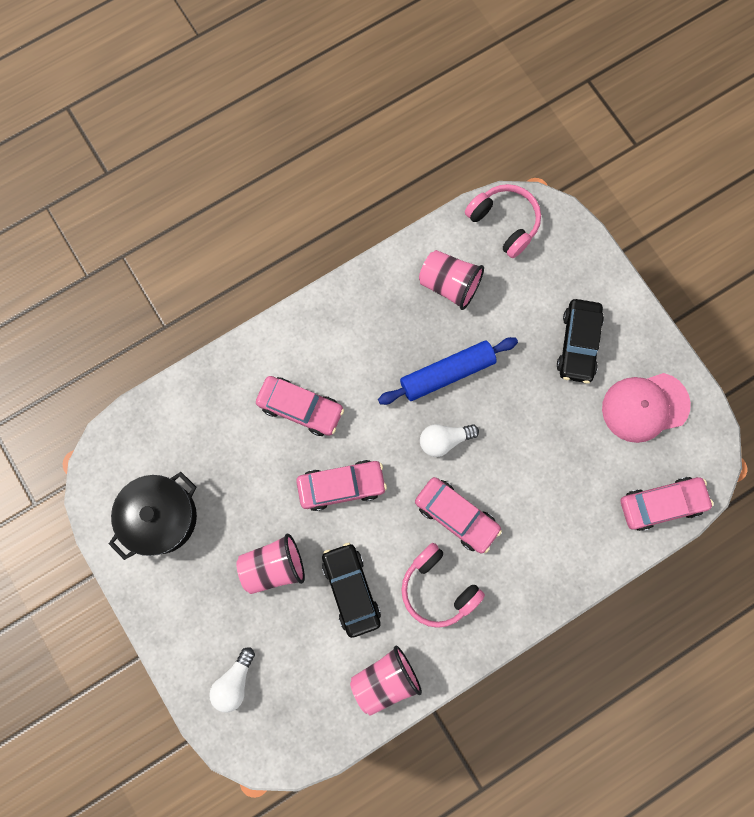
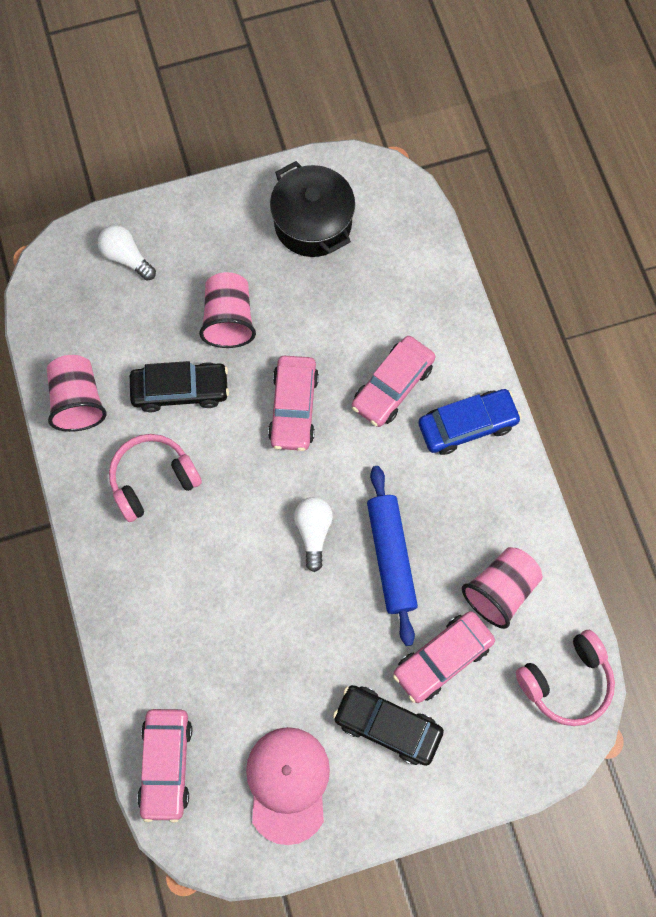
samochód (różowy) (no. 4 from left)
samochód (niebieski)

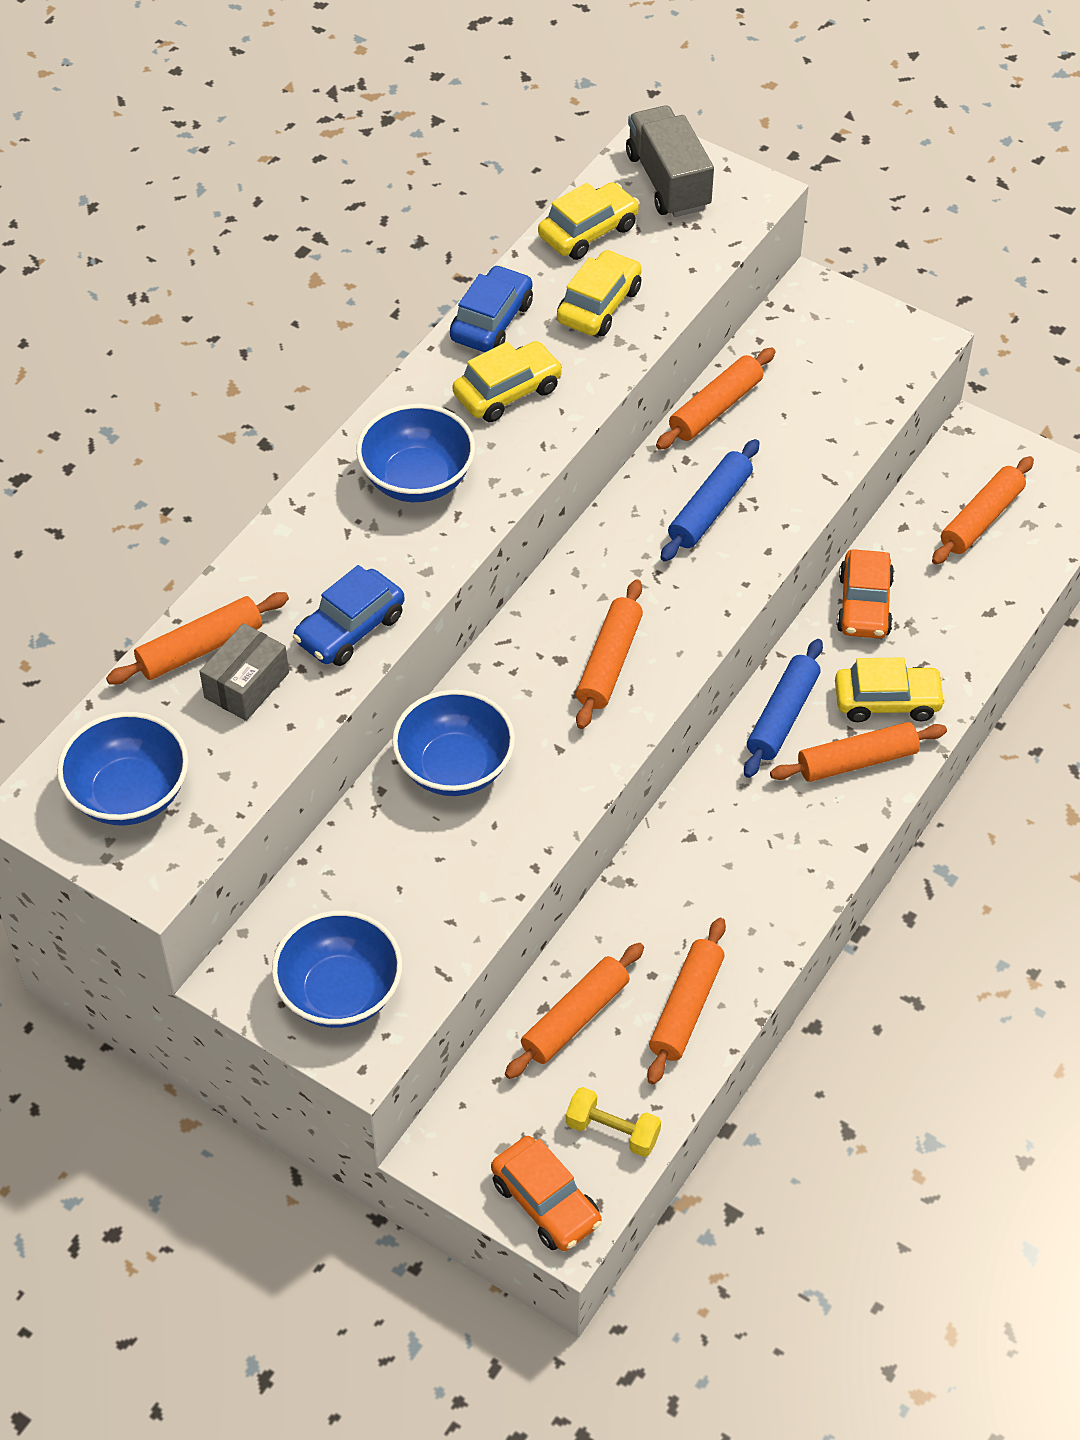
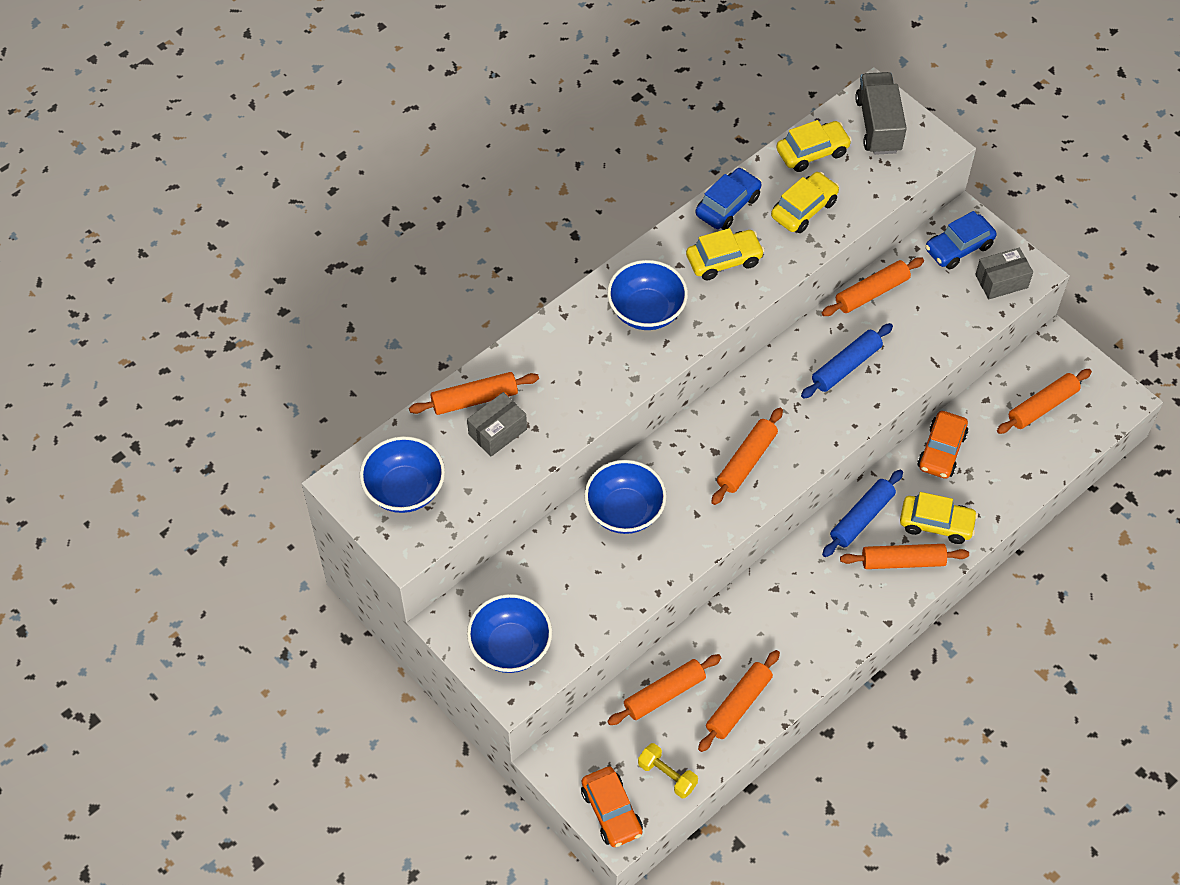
samochód (niebieski) (no. 2 from left)
pudełko (szary) (no. 2 from left)

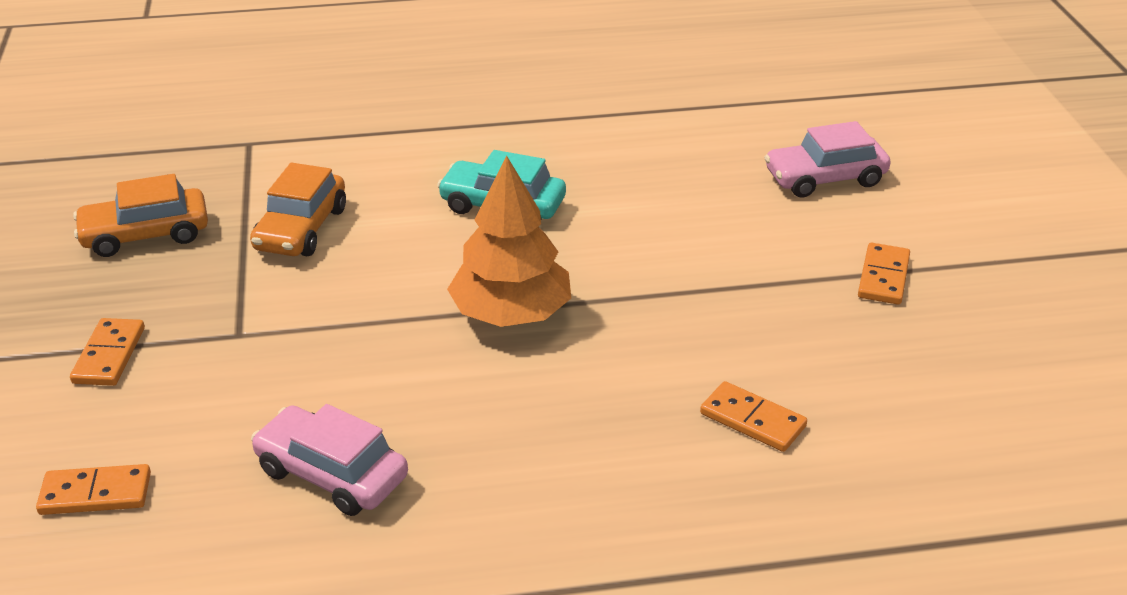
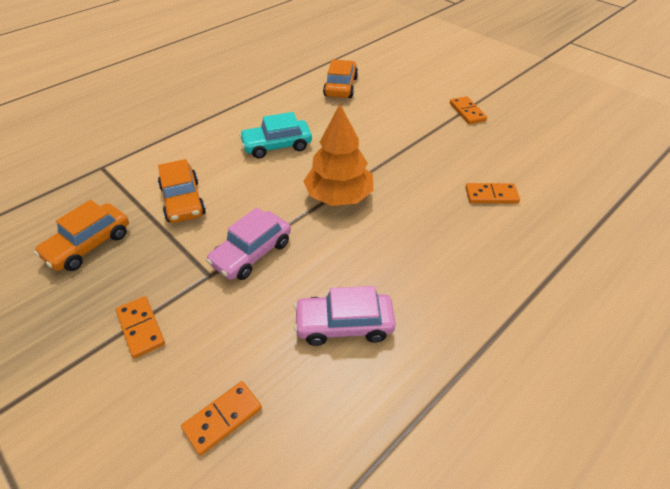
samochód (różowy) (no. 1 from left)
samochód (pomarańczowy) (no. 3 from left)

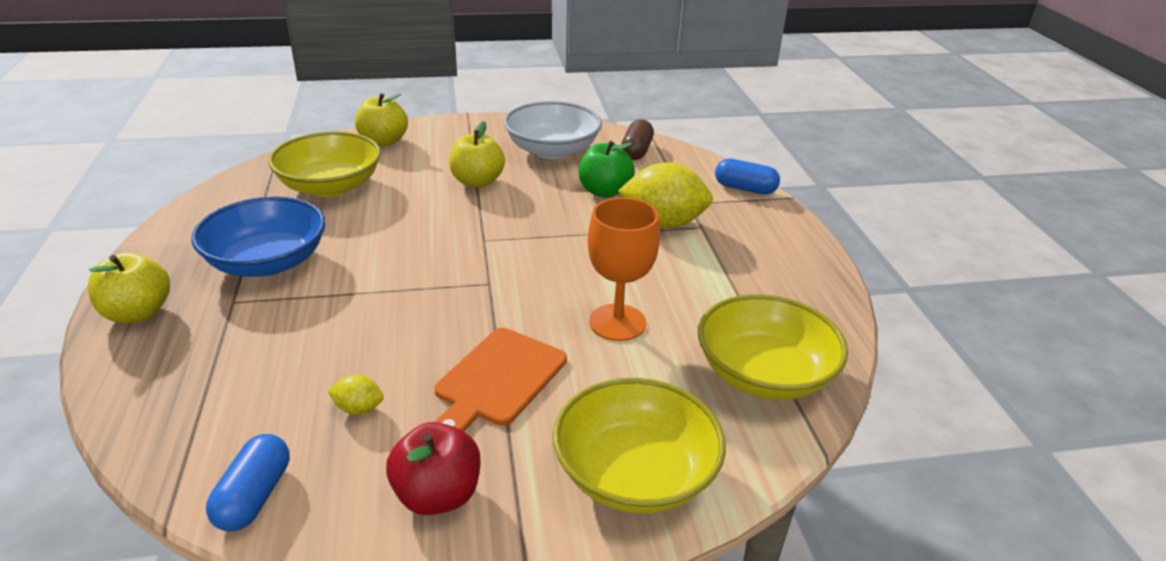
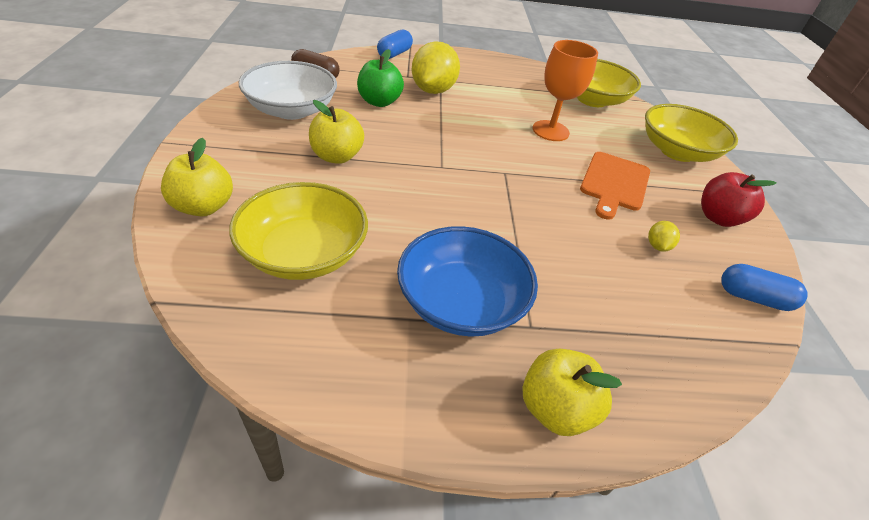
deska do krojenia (pomarańczowy)

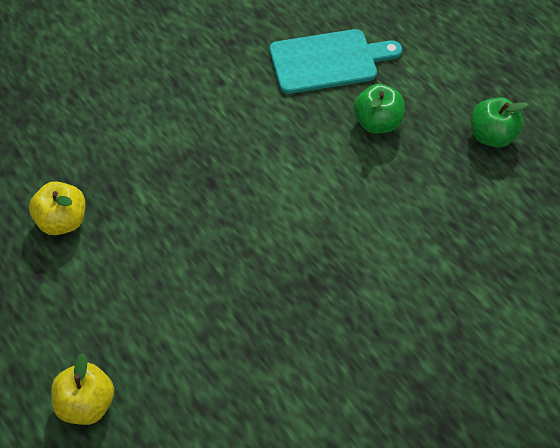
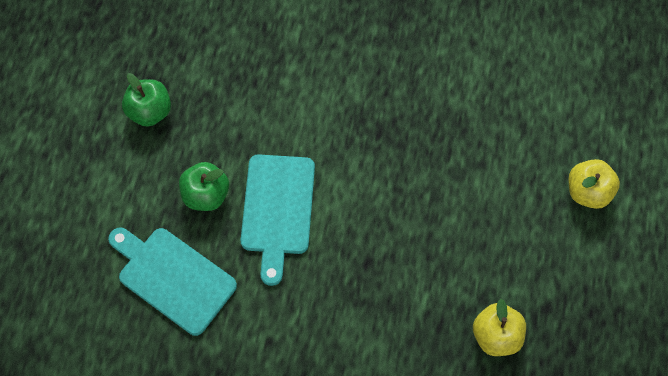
deska do krojenia (turkusowy) (no. 2 from left)

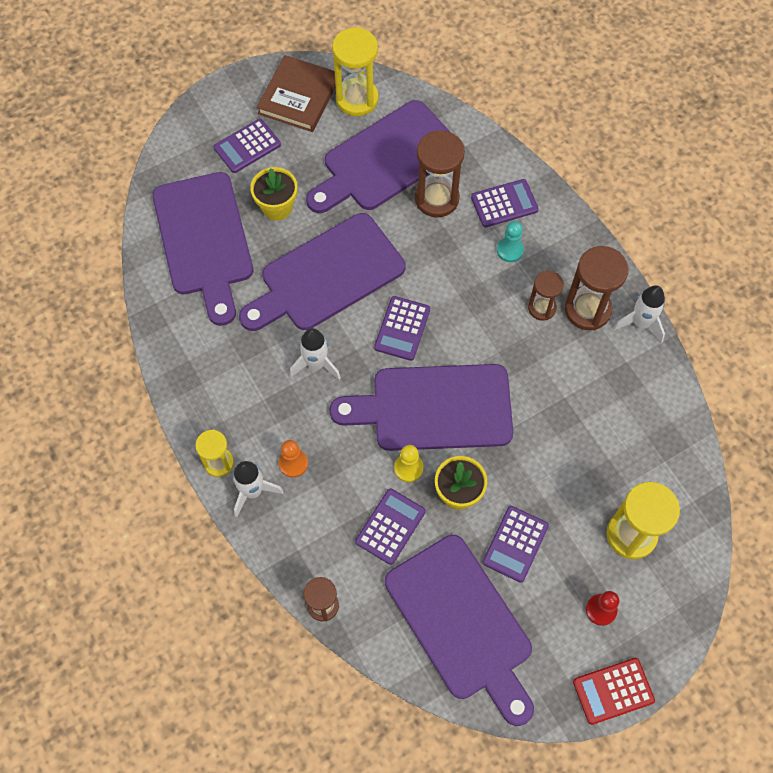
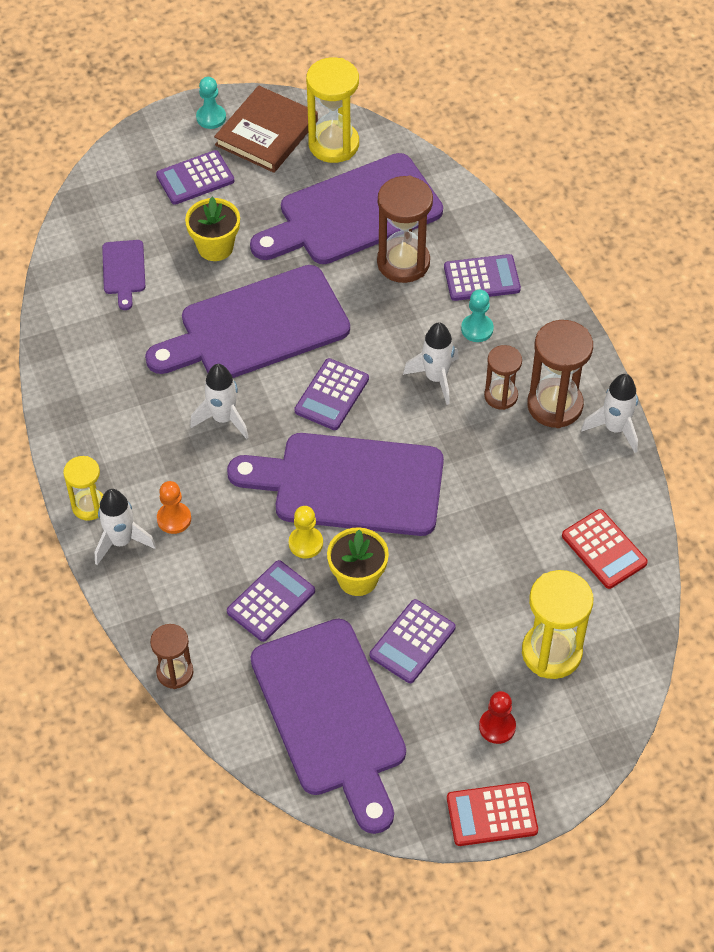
deska do krojenia (fioletowy) (no. 1 from left)
pionek (turkusowy) (no. 1 from left)
rakieta (biały) (no. 3 from left)
kalkulator (czerwony) (no. 2 from left)

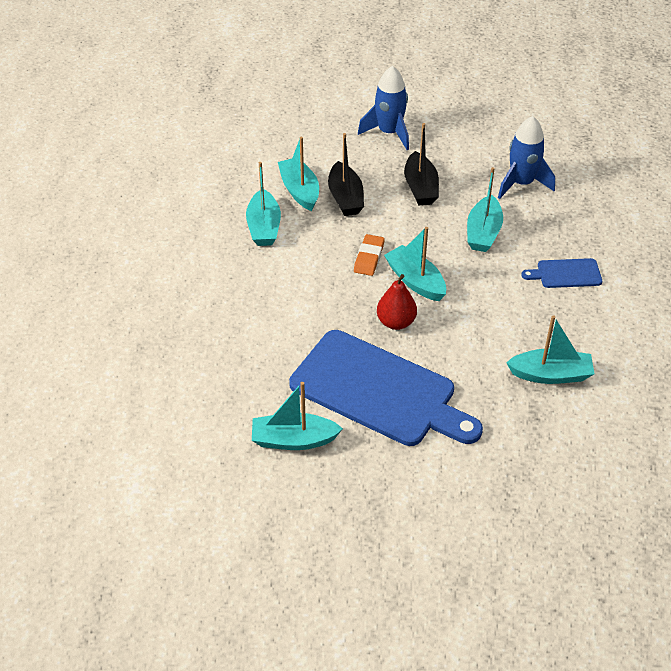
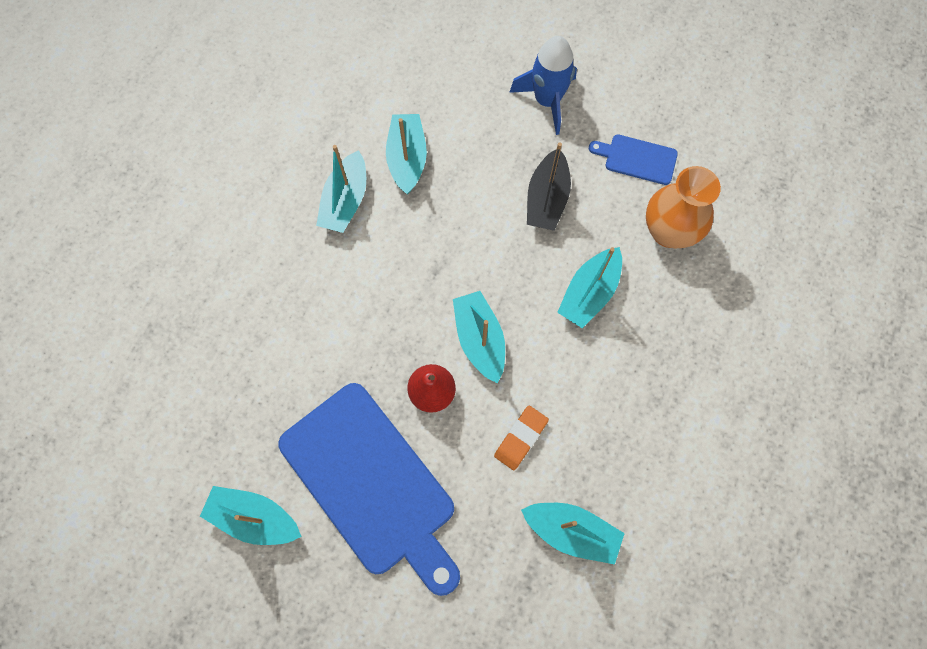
gumka do mazania (pomarańczowy)
deska do krojenia (niebieski) (no. 2 from left)
wazon (pomarańczowy)
łódka (czarny) (no. 1 from left in the first image)

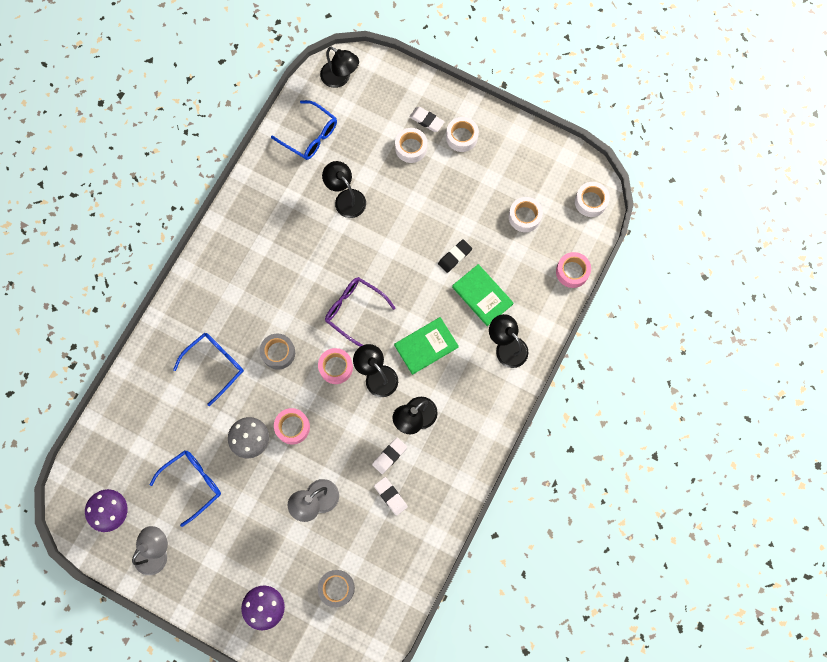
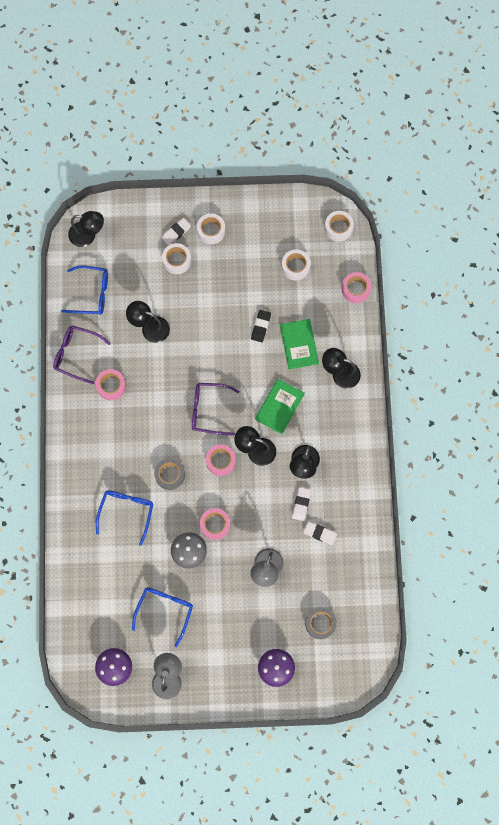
okulary (fioletowy) (no. 1 from left)
taśma klejąca (różowy) (no. 1 from left)
gumka do mazania (biały) (no. 1 from left)
książka (zielony) (no. 2 from left)

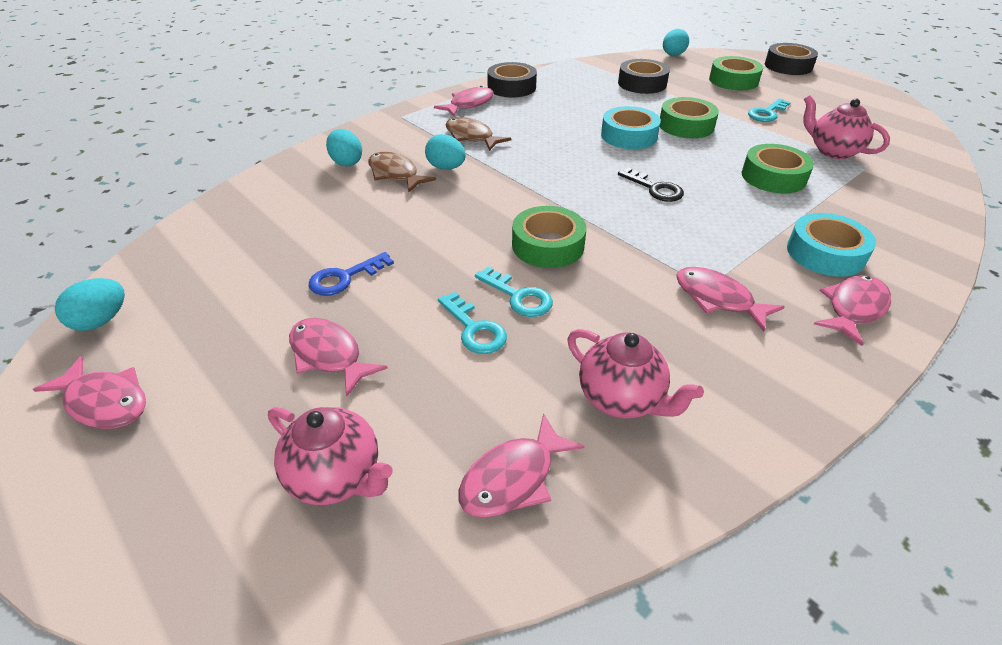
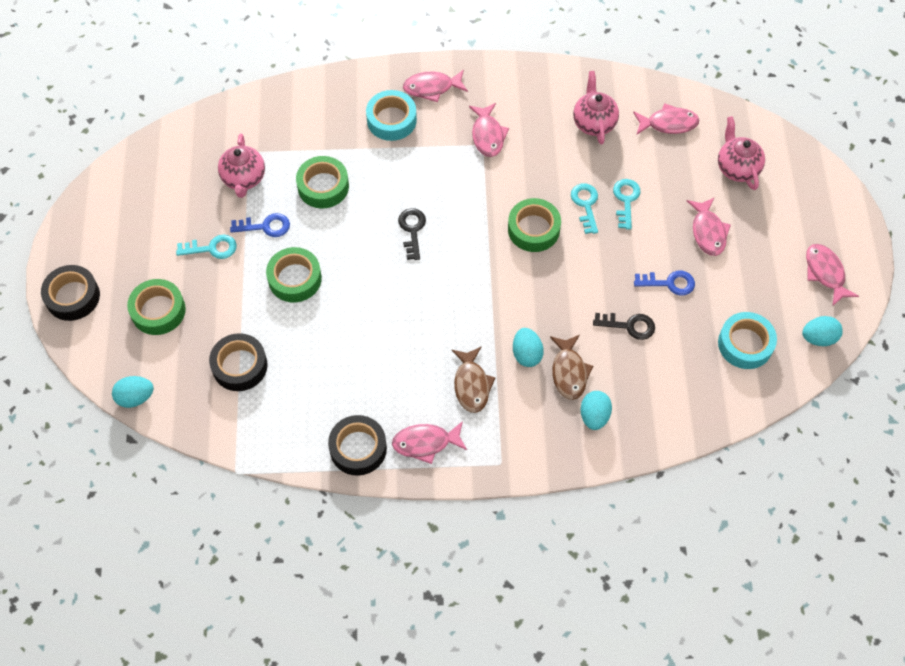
klucz (niebieski) (no. 1 from left)
klucz (czarny) (no. 2 from left)
taśma klejąca (turkusowy) (no. 2 from left)

